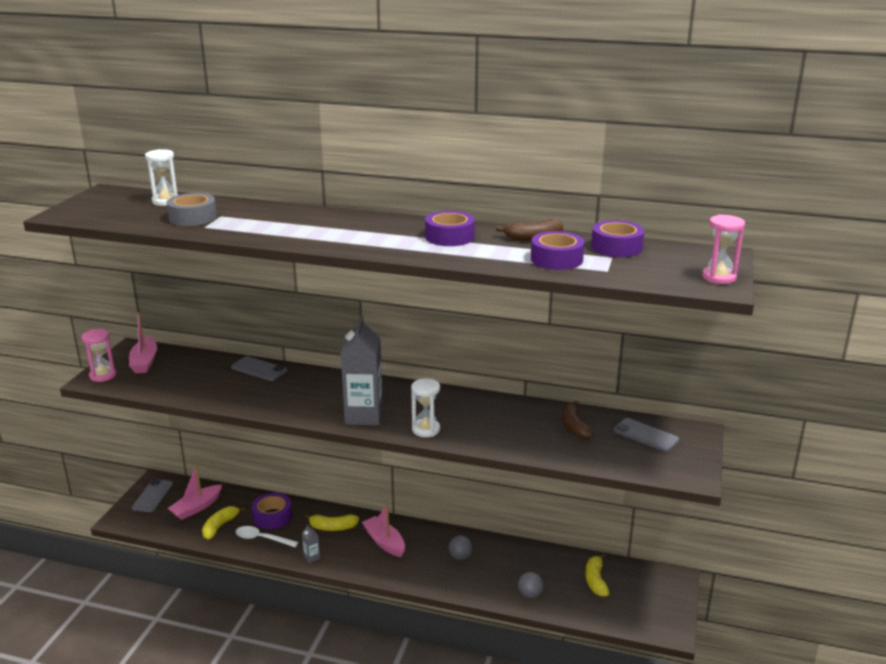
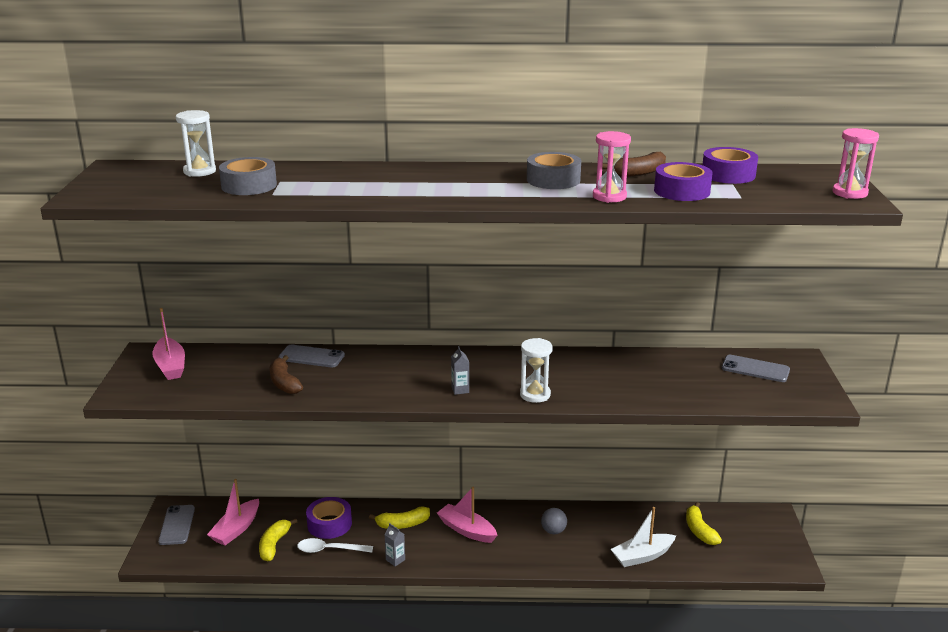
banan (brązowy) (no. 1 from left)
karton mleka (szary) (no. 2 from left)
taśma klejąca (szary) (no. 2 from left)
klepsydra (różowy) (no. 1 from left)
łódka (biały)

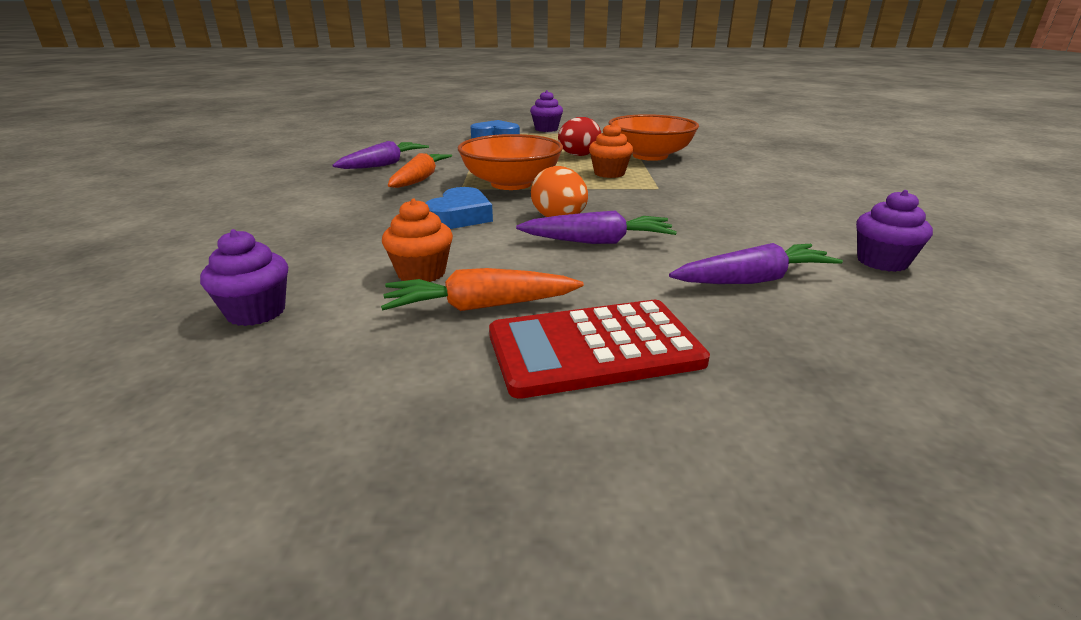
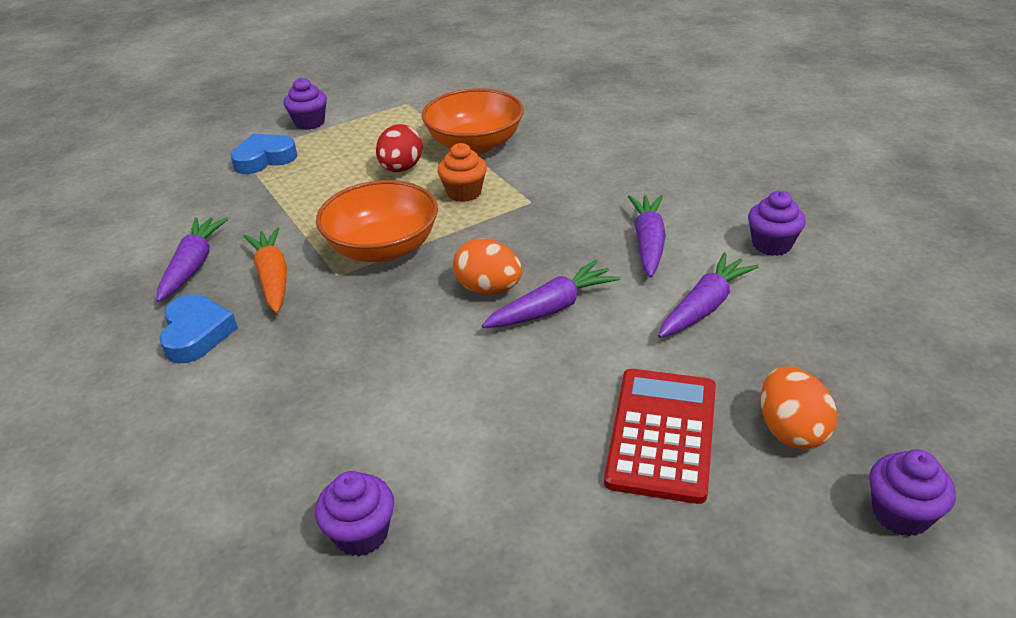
serce (niebieski) (no. 1 from left)
kalkulator (czerwony)
marchewka (fioletowy) (no. 3 from left)
jajko (pomarańczowy) (no. 2 from left)
muffinka (fioletowy) (no. 4 from left)
marchewka (pomarańczowy) (no. 2 from left in the first image)
muffinka (pomarańczowy) (no. 1 from left in the first image)

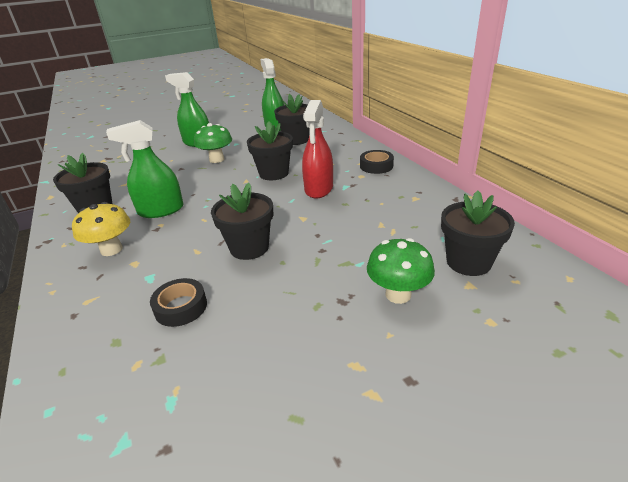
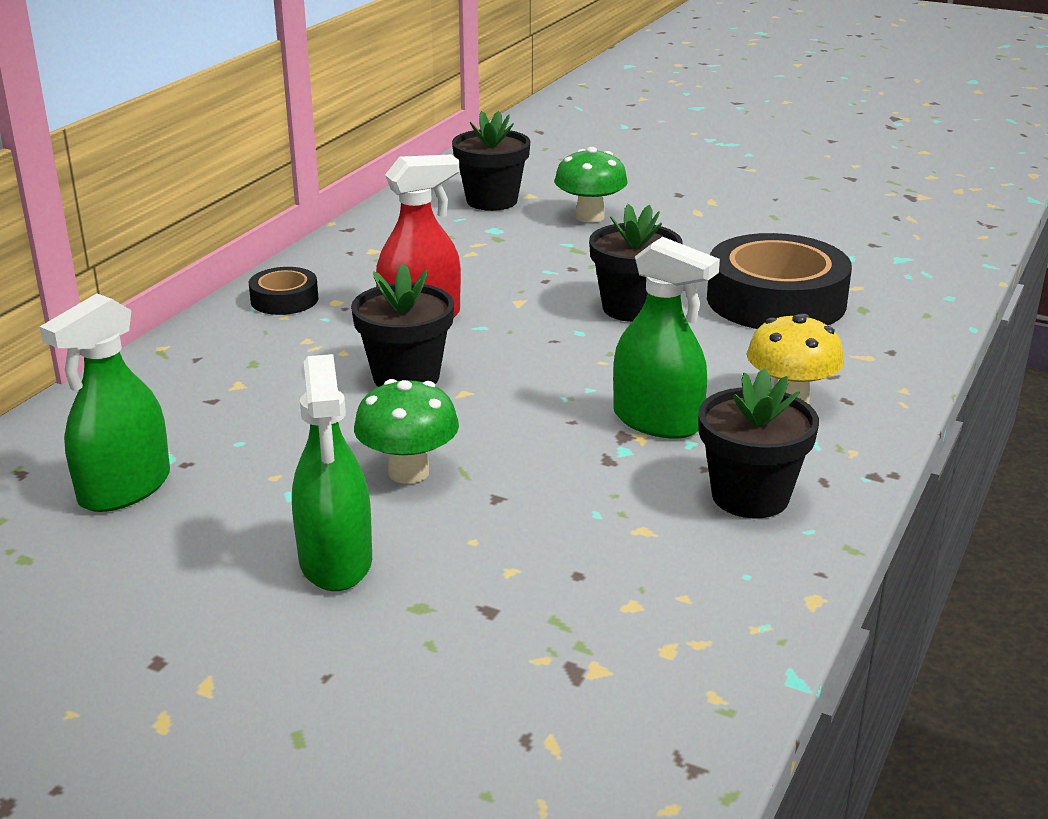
taśma klejąca (czarny) (no. 2 from left)
doniczka (czarny) (no. 4 from left in the first image)

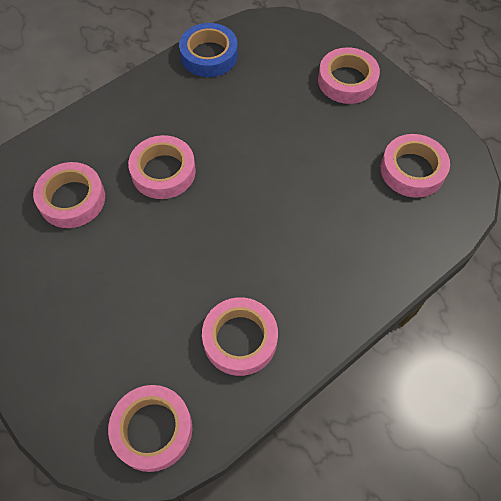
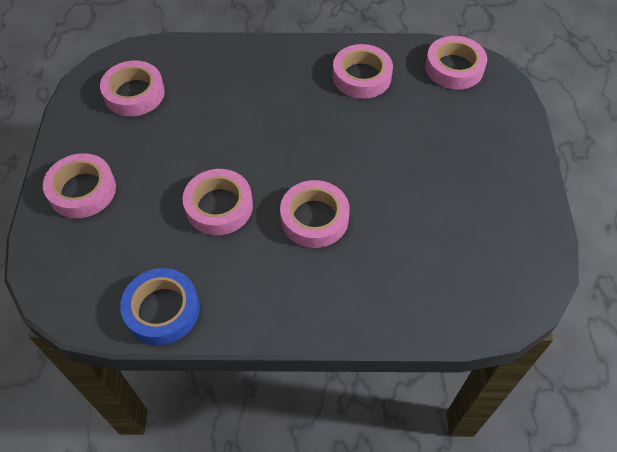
taśma klejąca (różowy) (no. 3 from left)

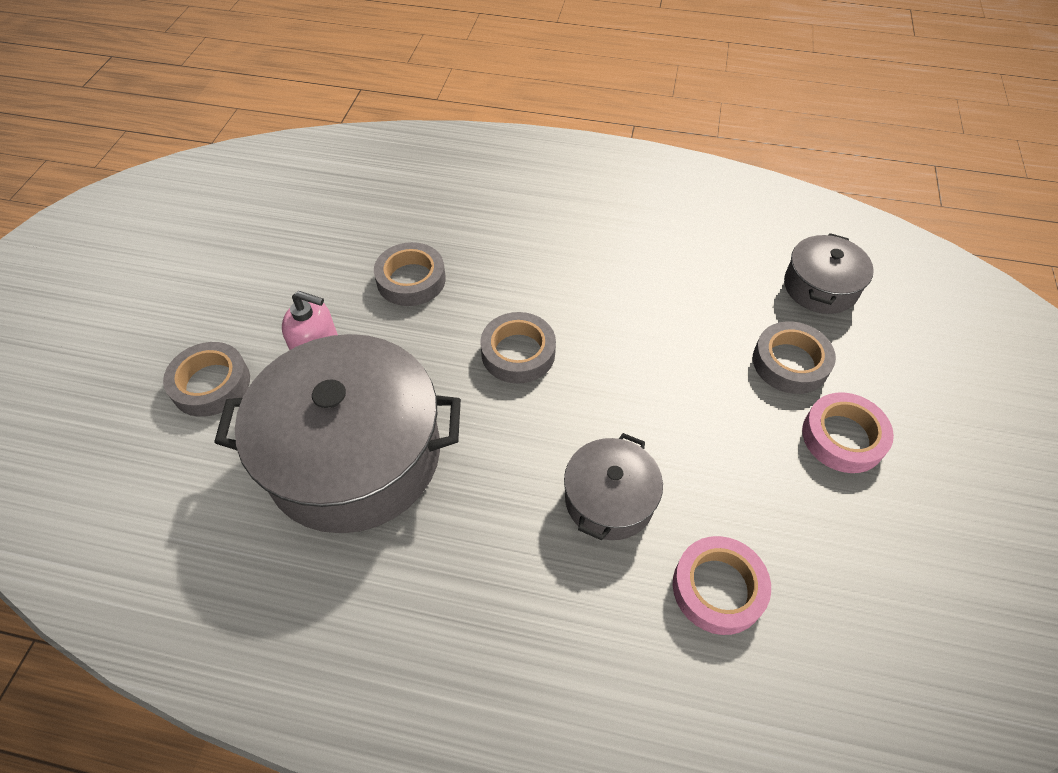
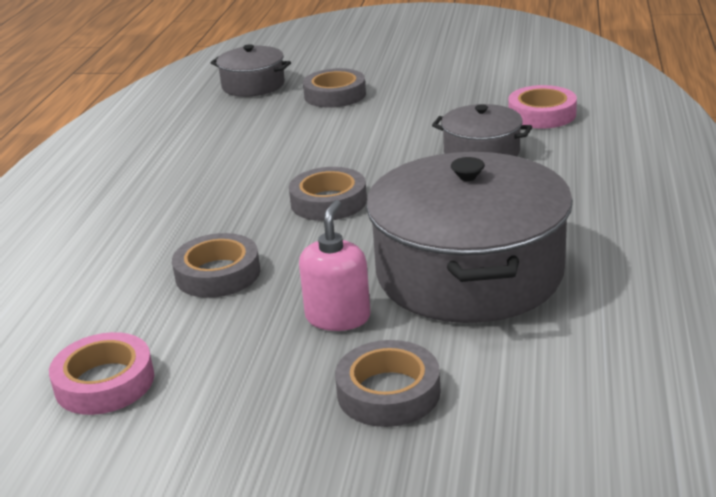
taśma klejąca (różowy) (no. 1 from left)

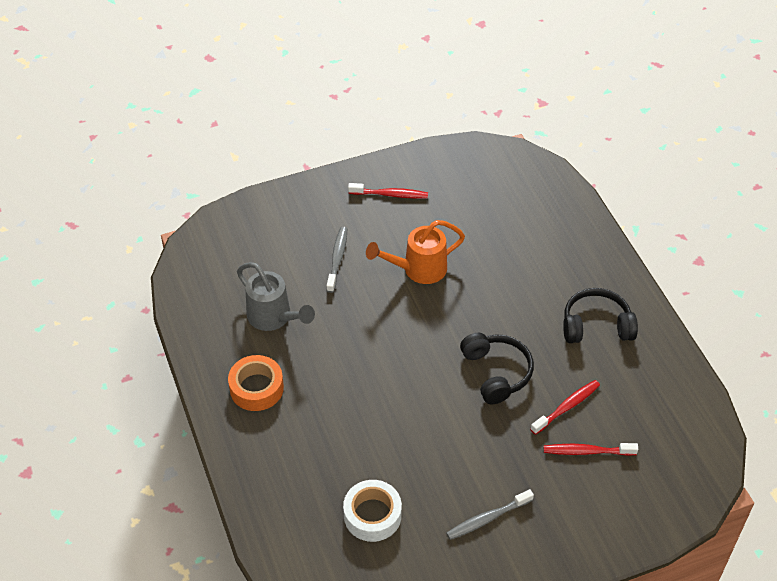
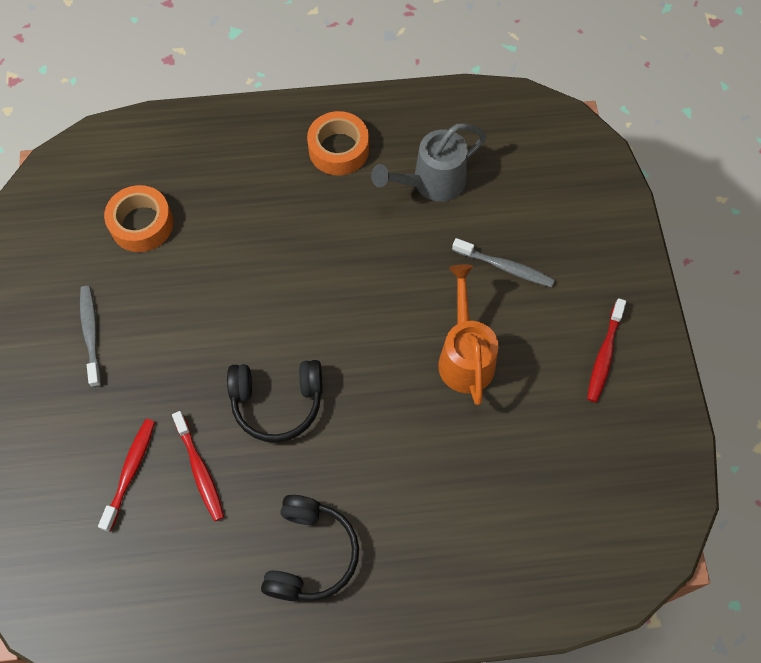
taśma klejąca (pomarańczowy) (no. 1 from left)

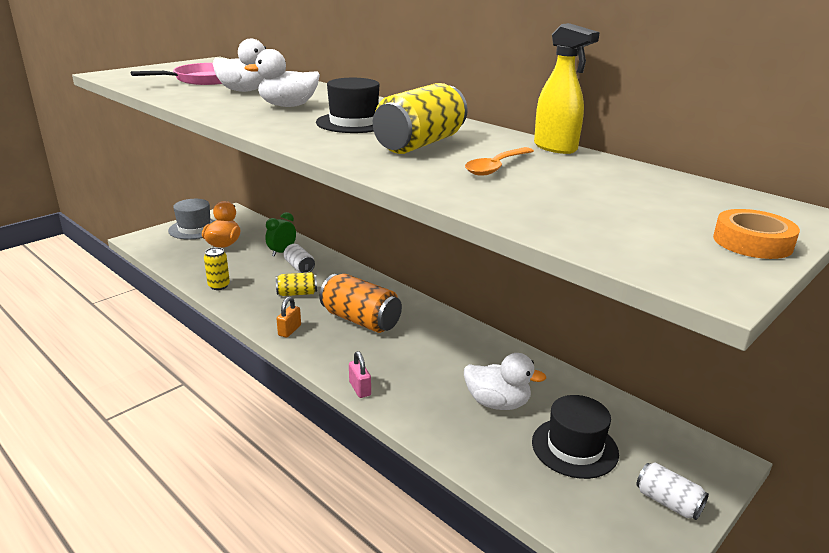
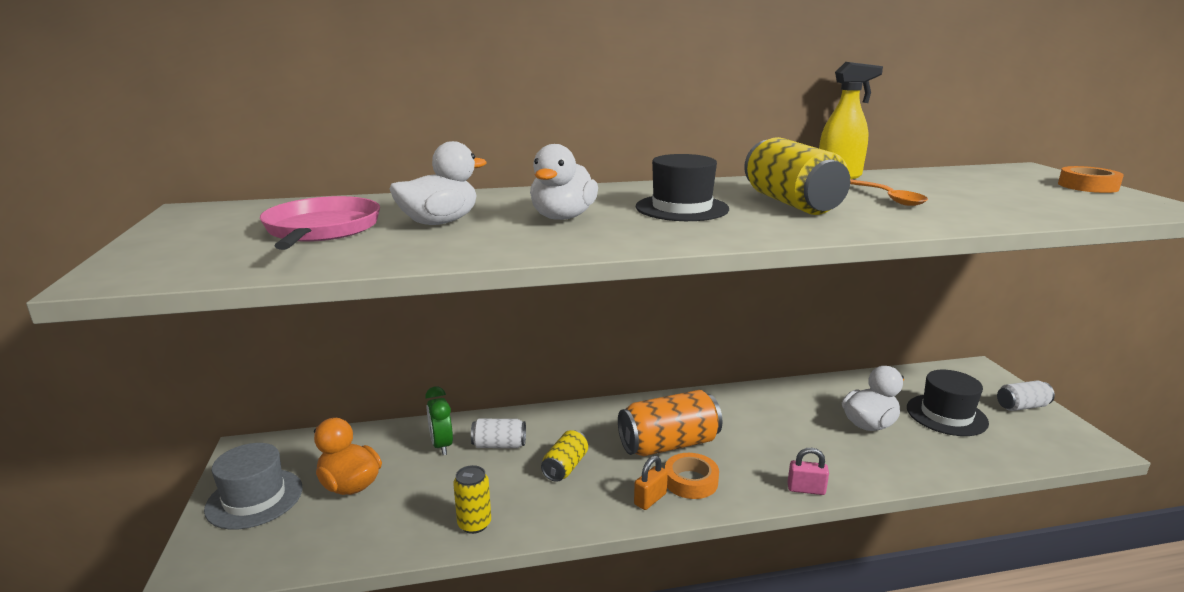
kłódka (pomarańczowy)
taśma klejąca (pomarańczowy) (no. 1 from left)

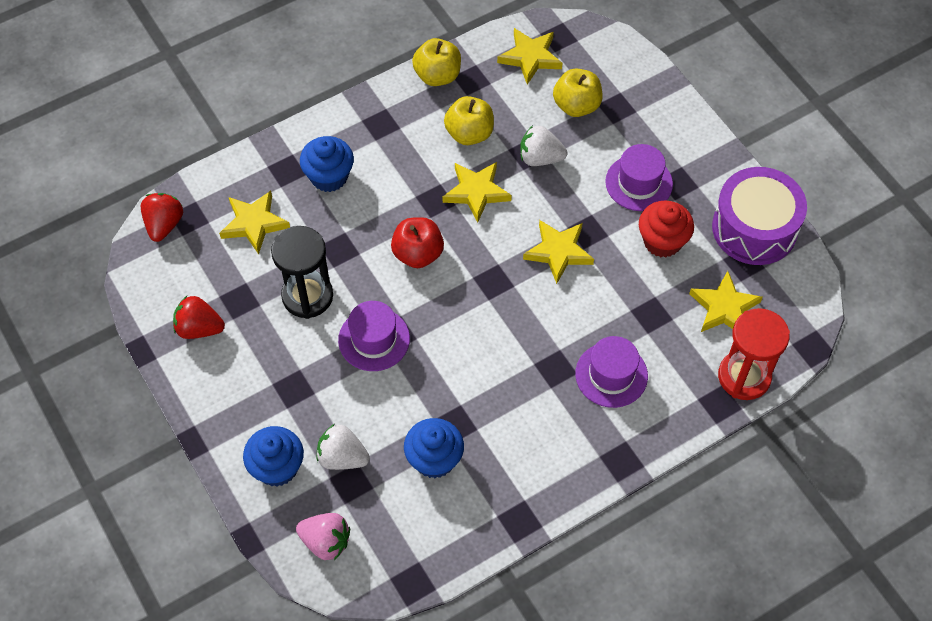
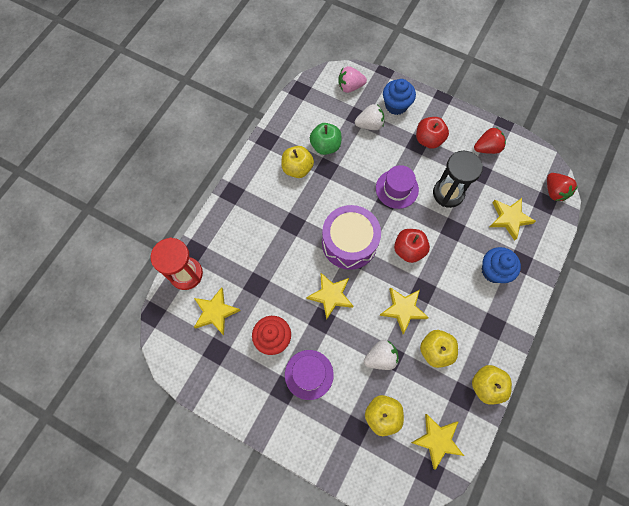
jabłko (żółty) (no. 1 from left)
jabłko (zielony)
bęben (fioletowy)
jabłko (czerwony) (no. 2 from left)
kapelusz (fioletowy) (no. 2 from left in the first image)

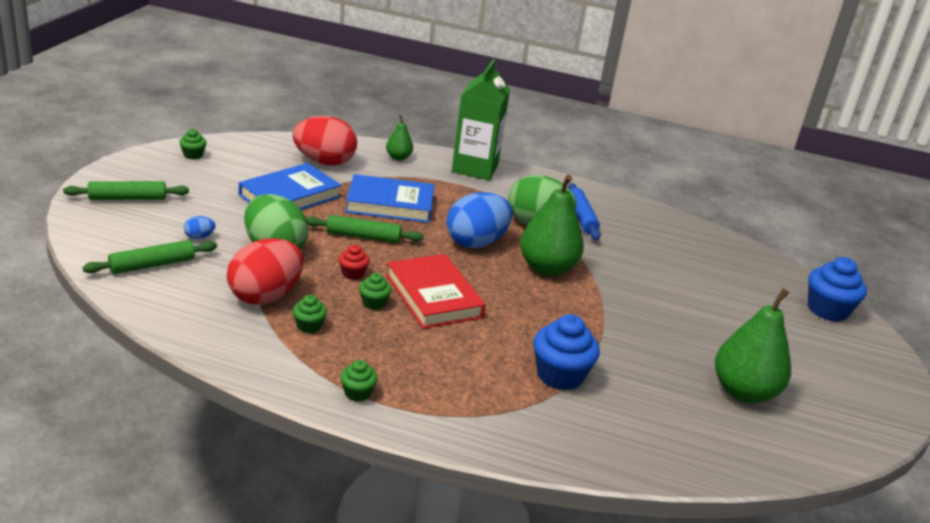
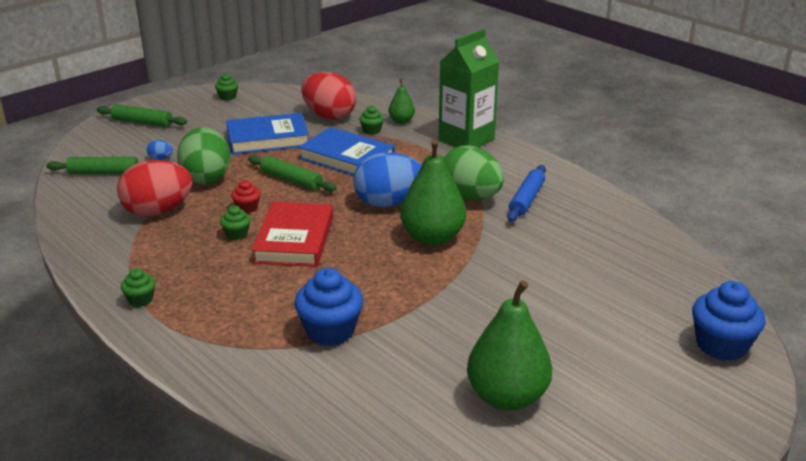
muffinka (zielony) (no. 4 from left)

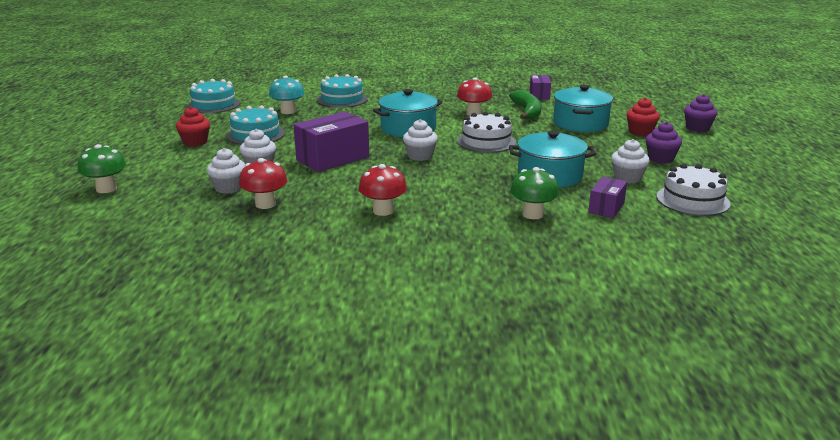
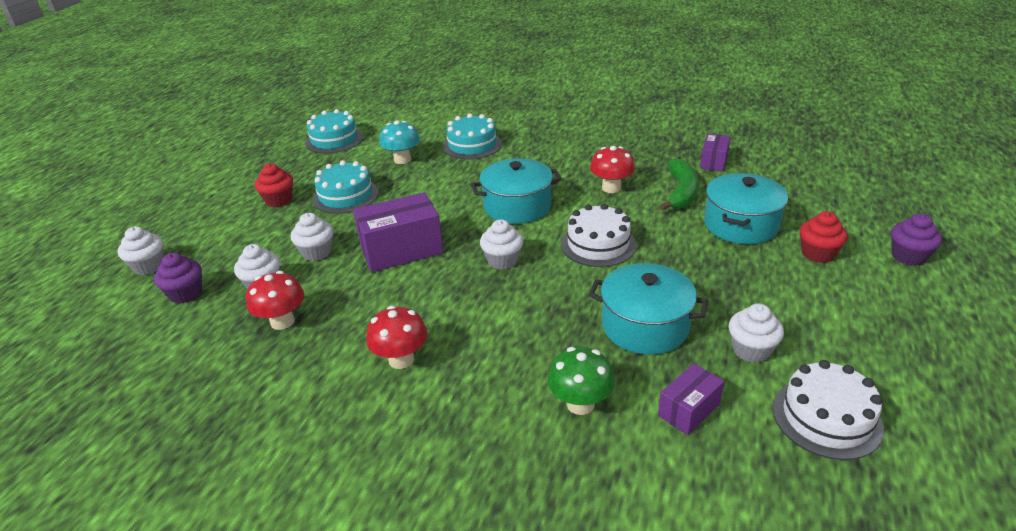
muffinka (biały) (no. 1 from left)
muffinka (fioletowy) (no. 1 from left)

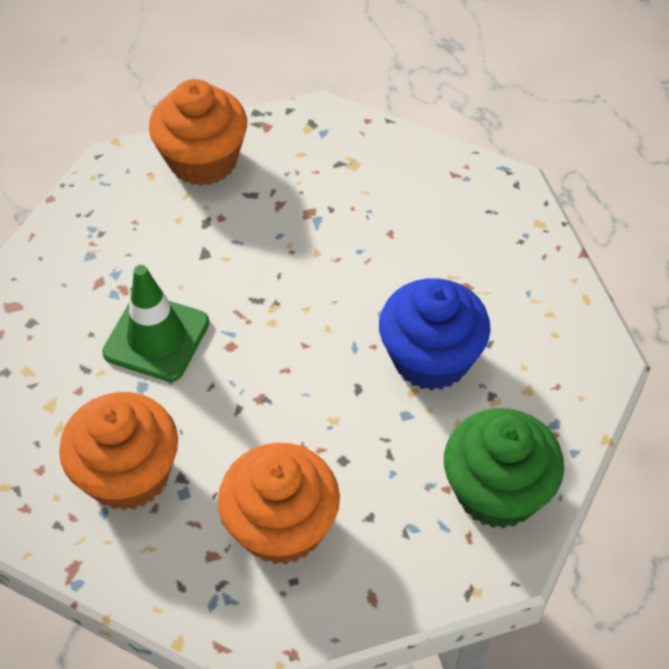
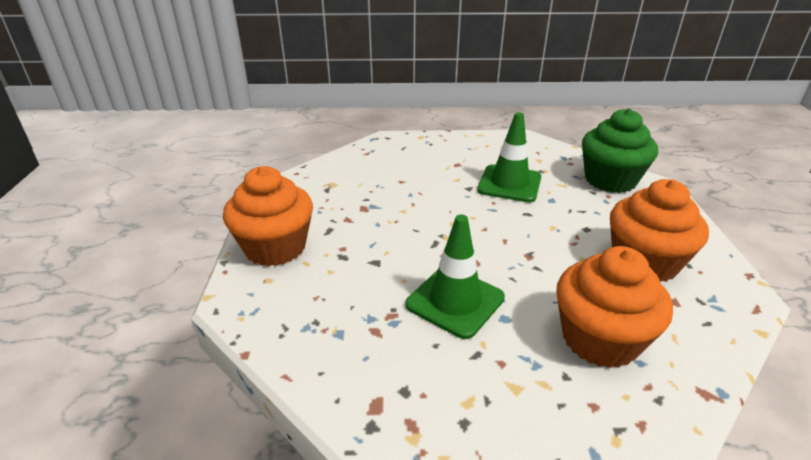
pachołek (zielony) (no. 2 from left)

